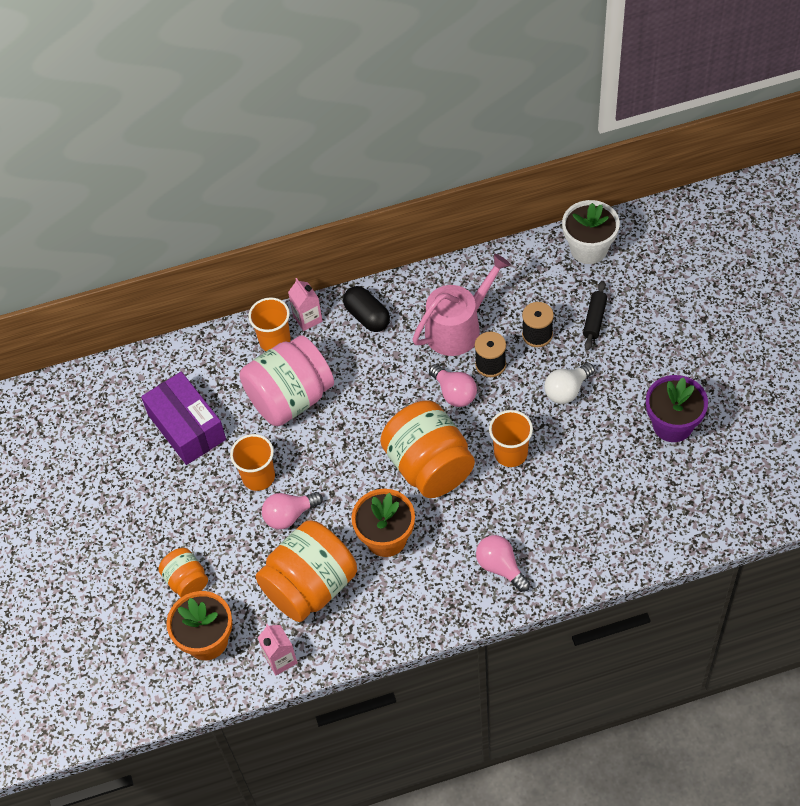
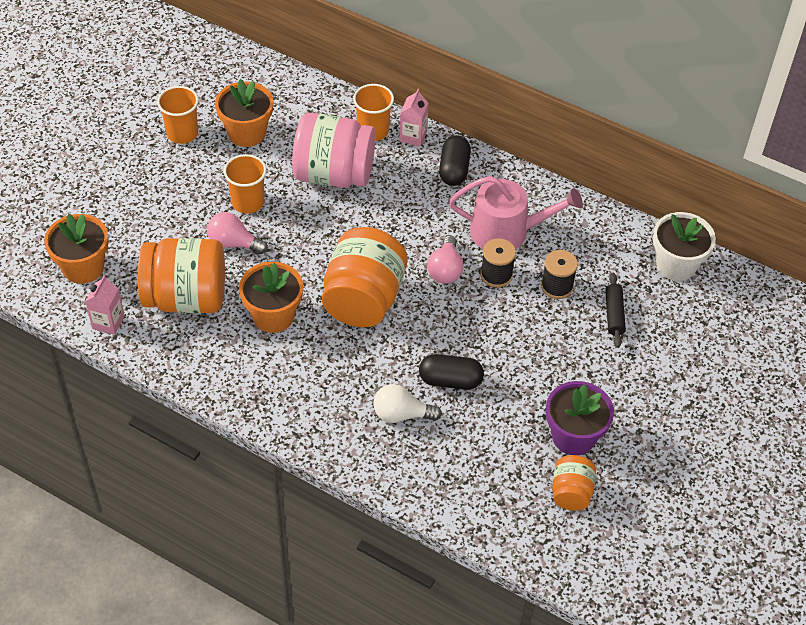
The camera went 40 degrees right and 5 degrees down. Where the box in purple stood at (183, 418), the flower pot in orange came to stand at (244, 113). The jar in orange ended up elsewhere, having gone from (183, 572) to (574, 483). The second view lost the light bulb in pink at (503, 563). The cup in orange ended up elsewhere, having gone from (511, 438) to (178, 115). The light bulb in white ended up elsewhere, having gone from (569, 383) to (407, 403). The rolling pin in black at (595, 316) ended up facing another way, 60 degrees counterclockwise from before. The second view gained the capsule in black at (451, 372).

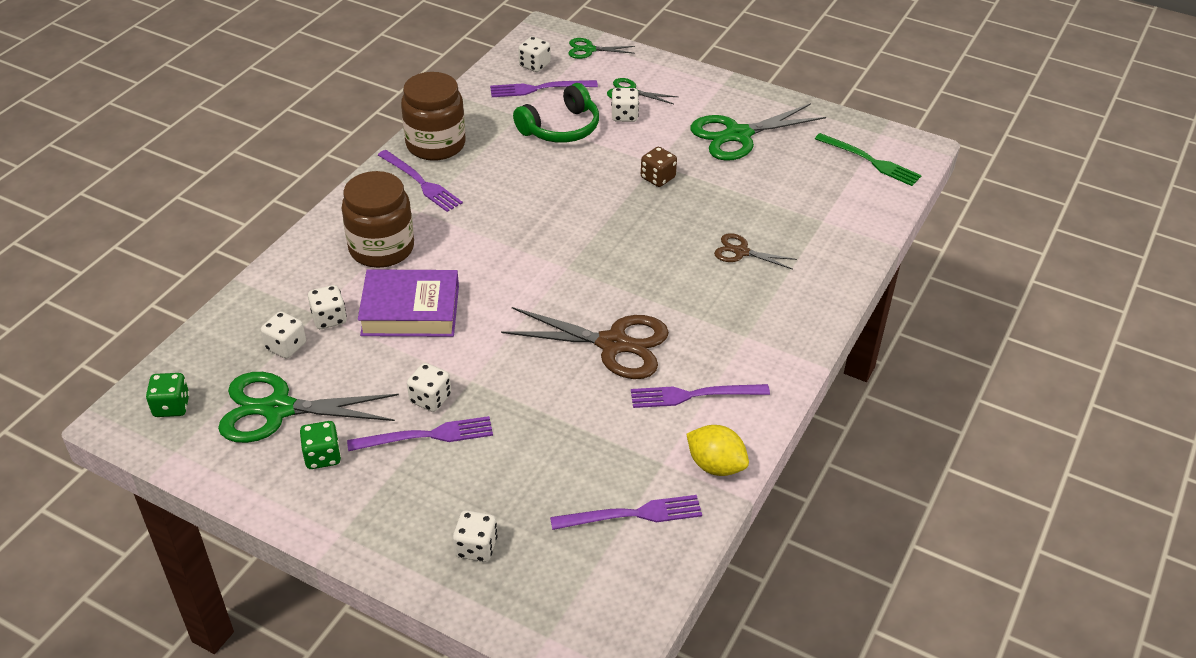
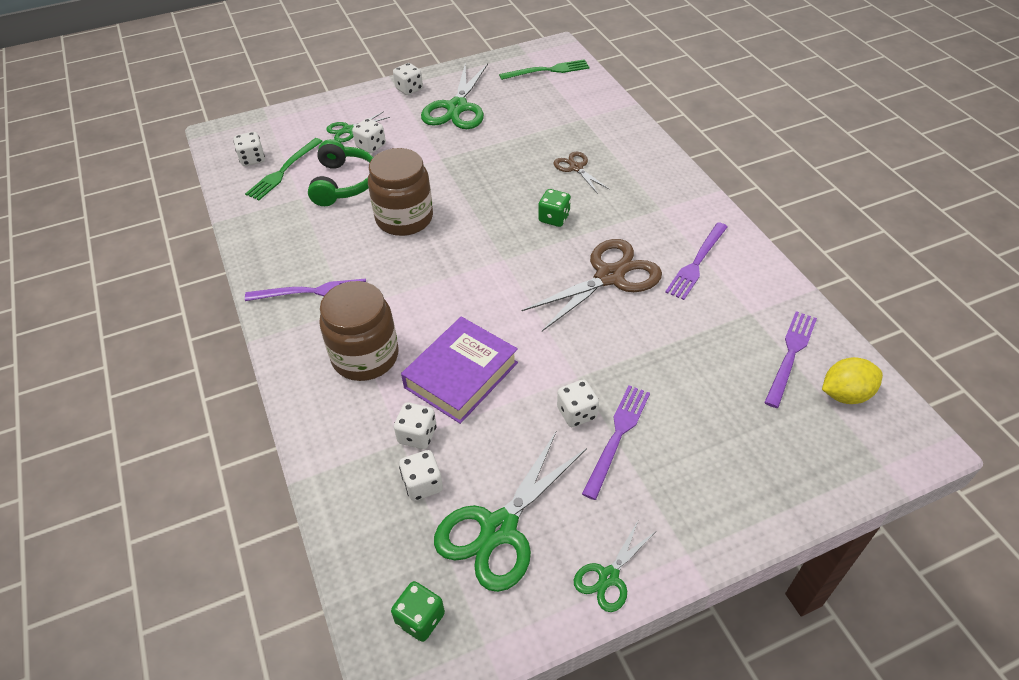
The camera went 50 degrees left and 5 degrees up. The dice in green ended up elsewhere, having gone from (320, 445) to (554, 208). The jar in brown ended up elsewhere, having gone from (433, 116) to (400, 192). The dice in white ended up elsewhere, having gone from (475, 536) to (408, 79). What was the fork in purple at (544, 88) turned into the fork in green at (284, 169). The scissors in green ended up elsewhere, having gone from (601, 48) to (615, 566). The second view lost the dice in brown at (659, 167). The lemon in yellow ended up elsewhere, having gone from (717, 450) to (852, 380). The scissors in brown at (755, 251) ended up facing another way, 90 degrees clockwise from before.

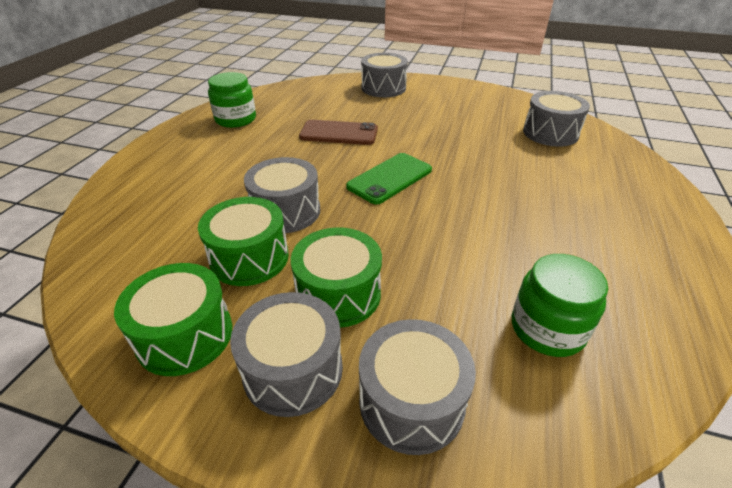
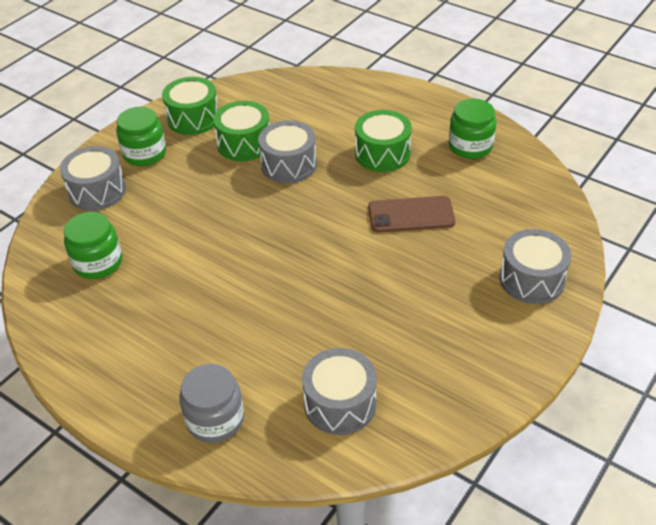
The camera went 110 degrees right and 5 degrees up. Where the drum in grey stood at (286, 354), the jar in green came to stand at (141, 136). The drum in green ended up elsewhere, having gone from (336, 277) to (383, 141). The phone in brown at (338, 132) ended up facing another way, 60 degrees clockwise from before. The second view lost the phone in green at (389, 179). The second view gained the jar in grey at (211, 403).

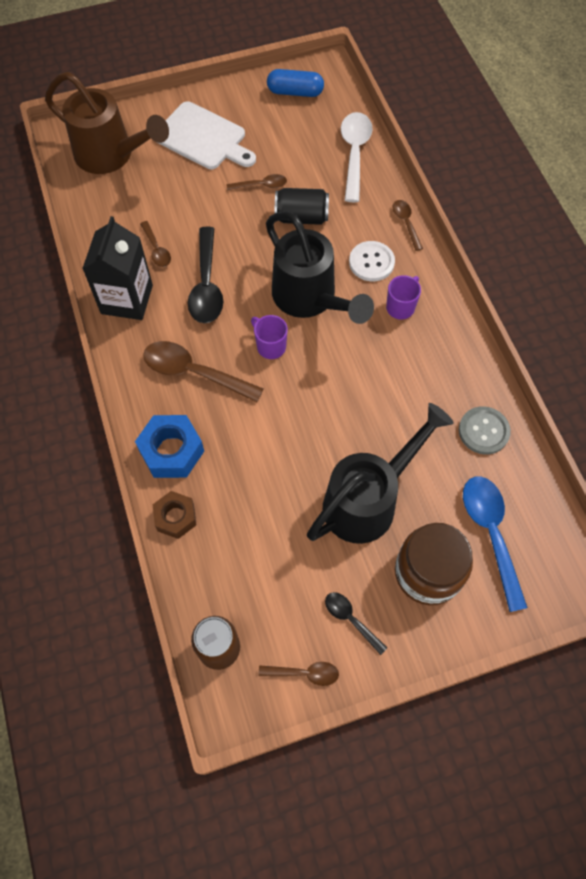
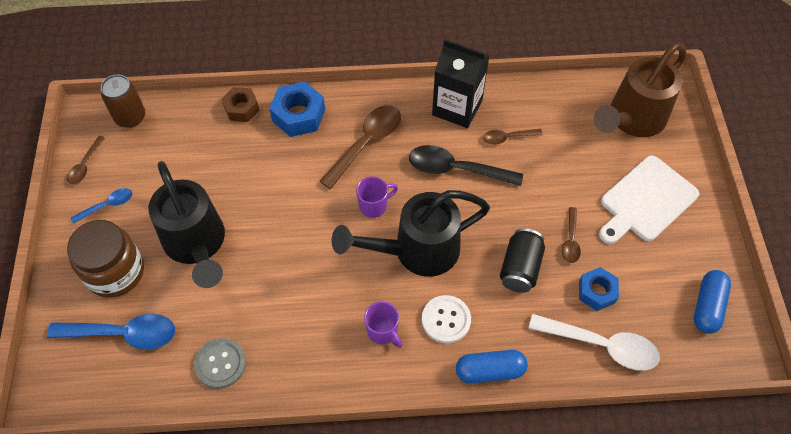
The camera went 105 degrees right and 5 degrees down. What was the spoon in black at (356, 623) turned into the spoon in blue at (101, 206). Where the spoon in brown stood at (408, 225), the capsule in blue came to stand at (492, 367). The second view gained the nut in blue at (599, 289).

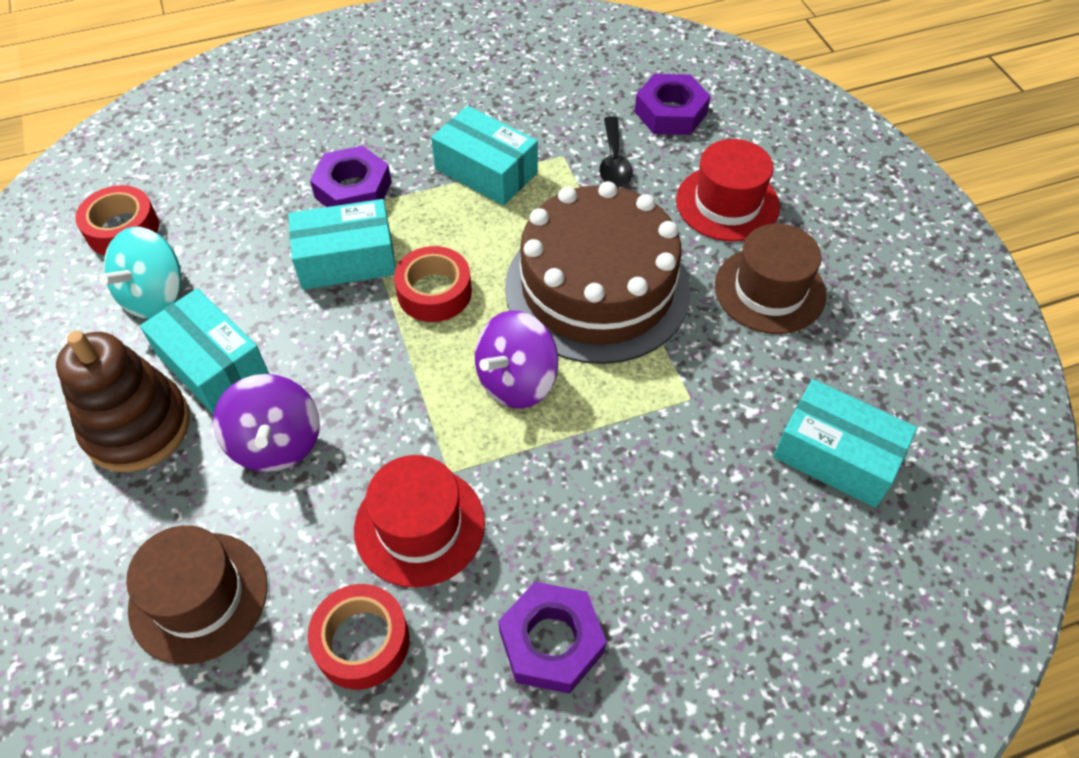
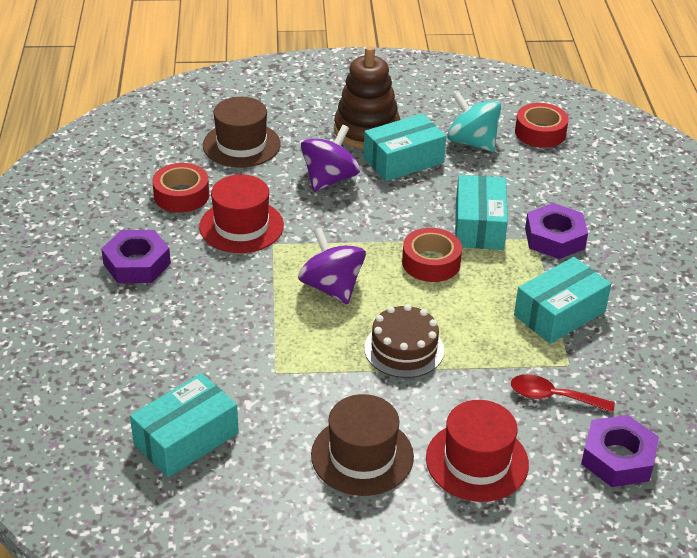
The camera went 105 degrees right and 15 degrees down. The spinning top in purple at (266, 423) ended up facing another way, 120 degrees clockwise from before. The size of the cake in brown at (597, 272) changed by a factor of 0.51. What was the spoon in black at (616, 151) turned into the spoon in red at (563, 393).

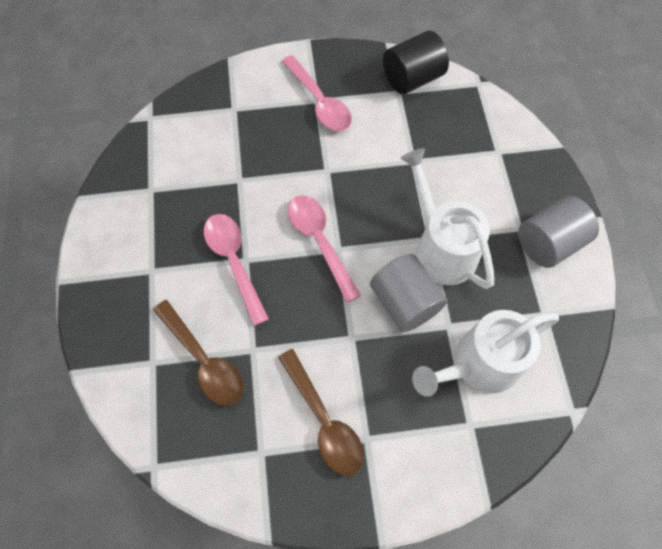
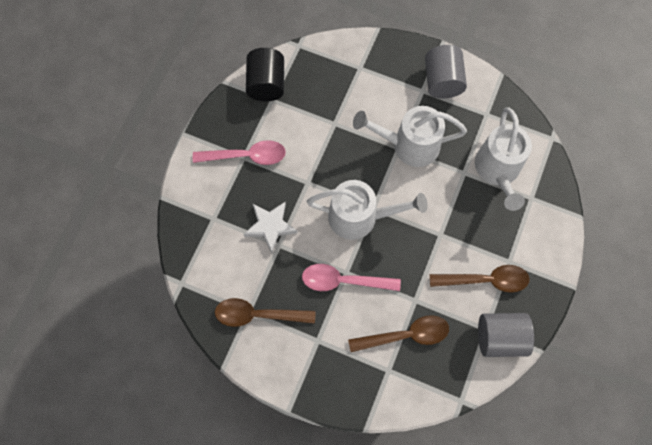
The camera went 60 degrees left and 5 degrees up. Where the spoon in pink stood at (324, 249), the watering can in white came to stand at (367, 210). The cylinder in grey ended up elsewhere, having gone from (408, 293) to (506, 335). The second view gained the spoon in brown at (265, 312). The second view gained the star in white at (271, 227).

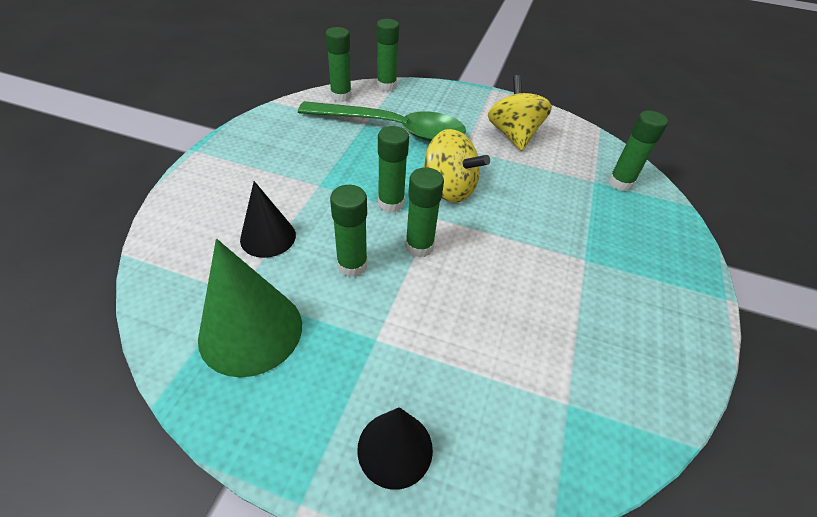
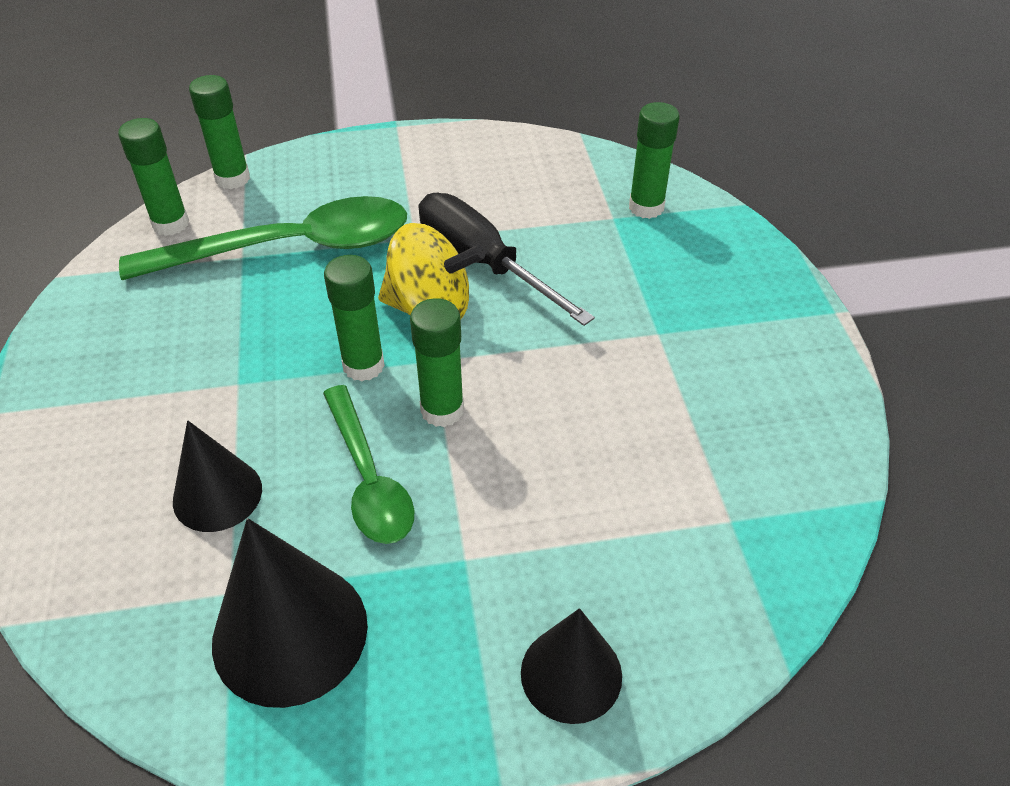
The camera went 25 degrees left and 0 degrees up. What was the cone in green at (250, 308) turned into the cone in black at (290, 613). Where the glue stick in green stood at (348, 231), the spoon in green came to stand at (368, 464). The second view lost the spinning top in yellow at (520, 113). The second view gained the screwdriver in black at (506, 259).

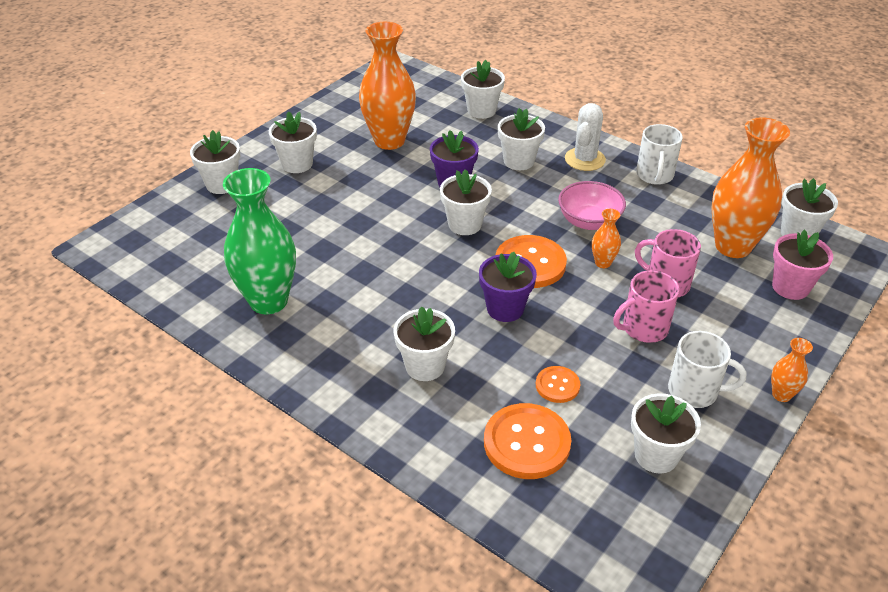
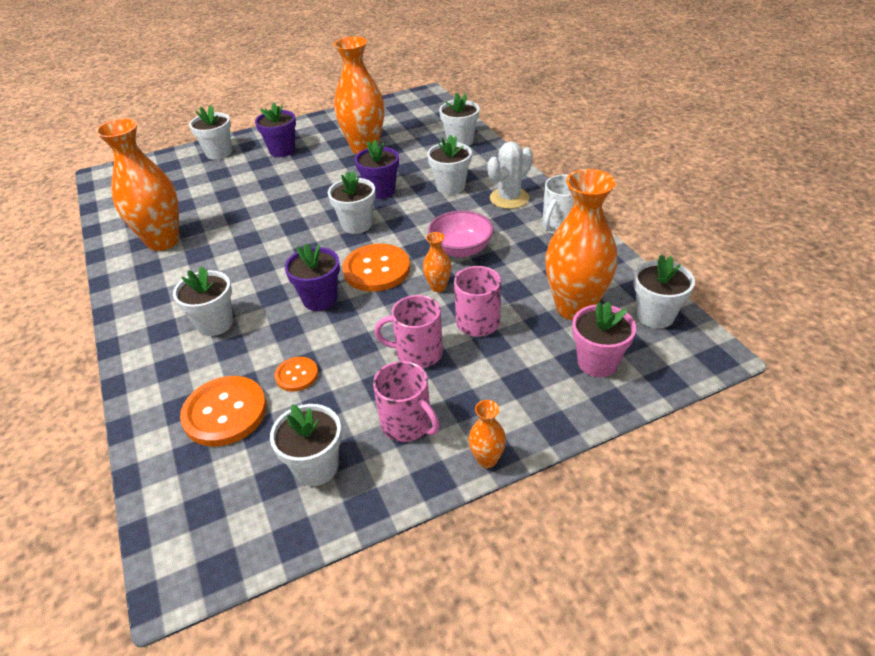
The camera went 30 degrees right and 0 degrees up. What was the vase in green at (259, 241) turned into the vase in orange at (137, 184). What was the flower pot in white at (293, 142) turned into the flower pot in purple at (275, 130). What was the mug in white at (707, 369) turned into the mug in pink at (406, 401).

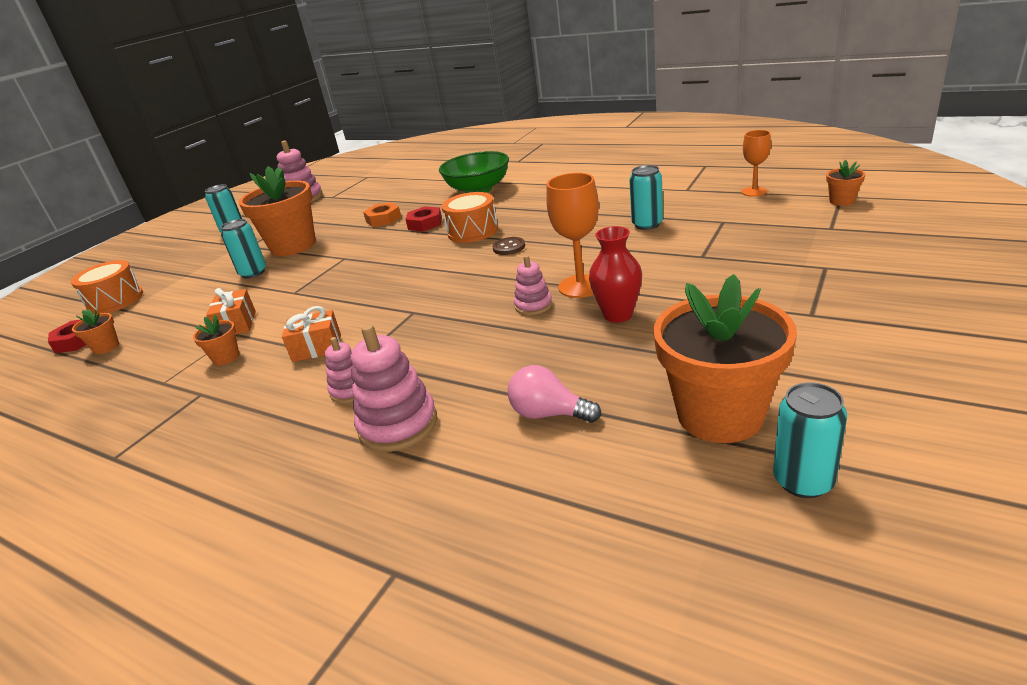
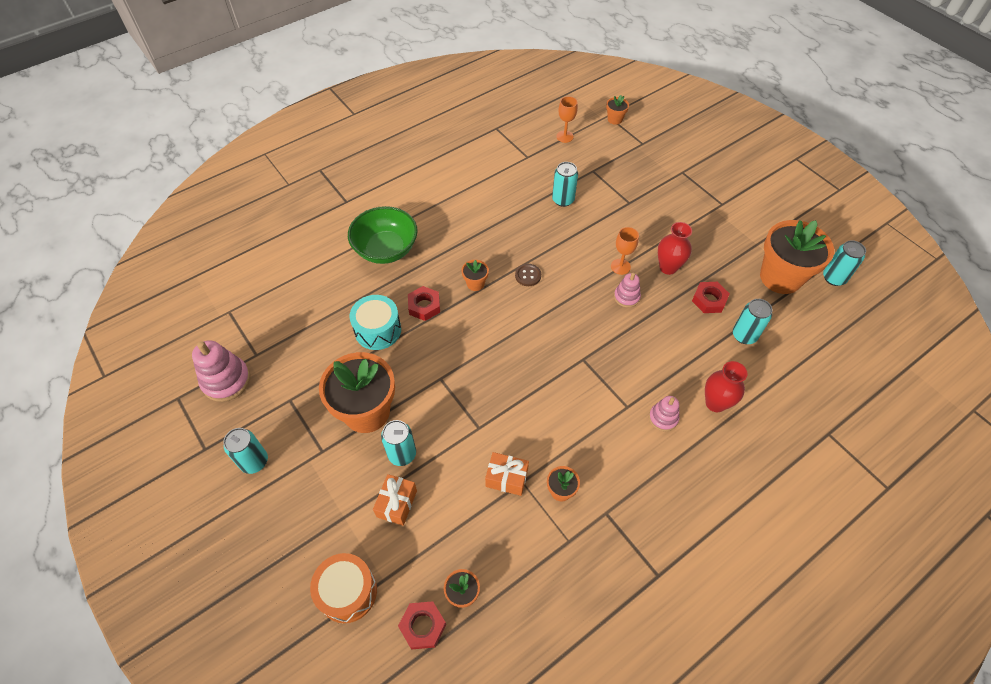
The camera went 70 degrees left and 25 degrees up. The gift in orange ended up elsewhere, having gone from (311, 334) to (395, 500). Where the stacking toy in pink stood at (394, 388), the vase in red came to stand at (726, 386). Where the nut in orange stood at (382, 214), the drum in turquoise came to stand at (375, 322). Where the drum in orange stood at (469, 217), the flower pot in orange came to stand at (475, 275). Where the light bulb in pink stood at (554, 394), the can in turquoise came to stand at (752, 321). The size of the goblet in orange at (572, 235) changed by a factor of 0.64. The second view gained the nut in red at (711, 297).

